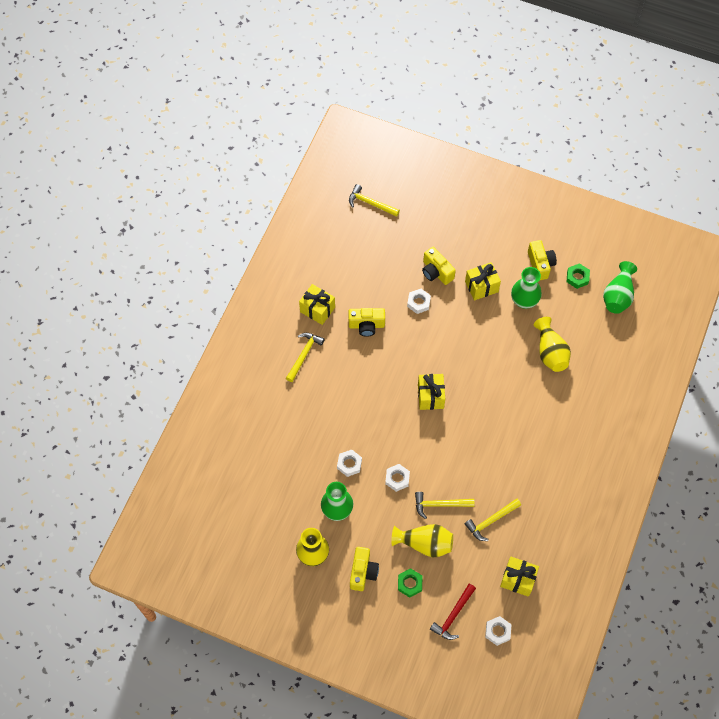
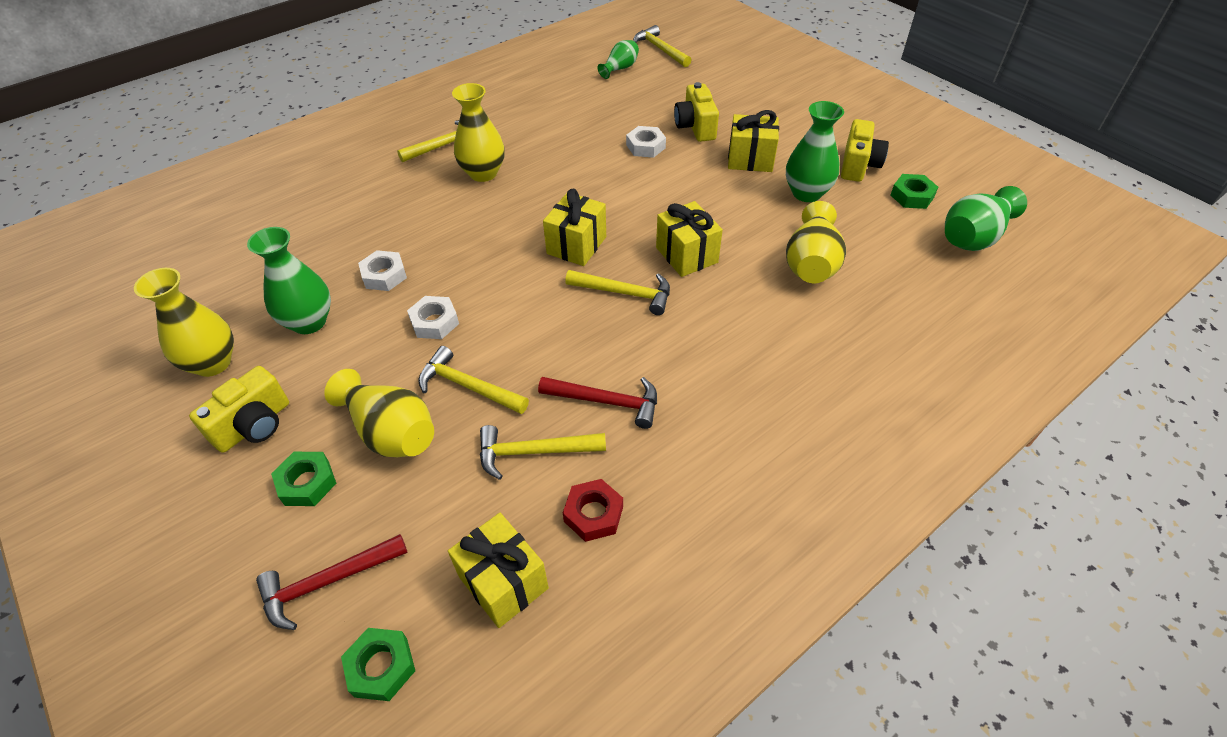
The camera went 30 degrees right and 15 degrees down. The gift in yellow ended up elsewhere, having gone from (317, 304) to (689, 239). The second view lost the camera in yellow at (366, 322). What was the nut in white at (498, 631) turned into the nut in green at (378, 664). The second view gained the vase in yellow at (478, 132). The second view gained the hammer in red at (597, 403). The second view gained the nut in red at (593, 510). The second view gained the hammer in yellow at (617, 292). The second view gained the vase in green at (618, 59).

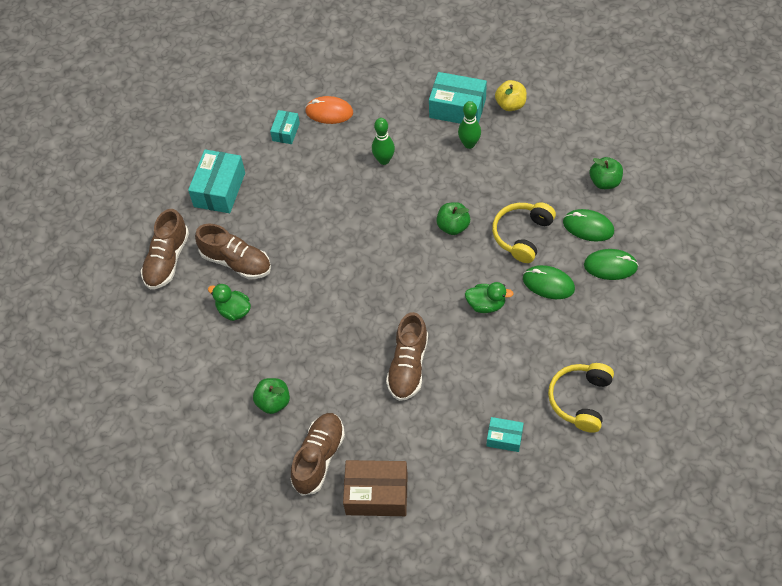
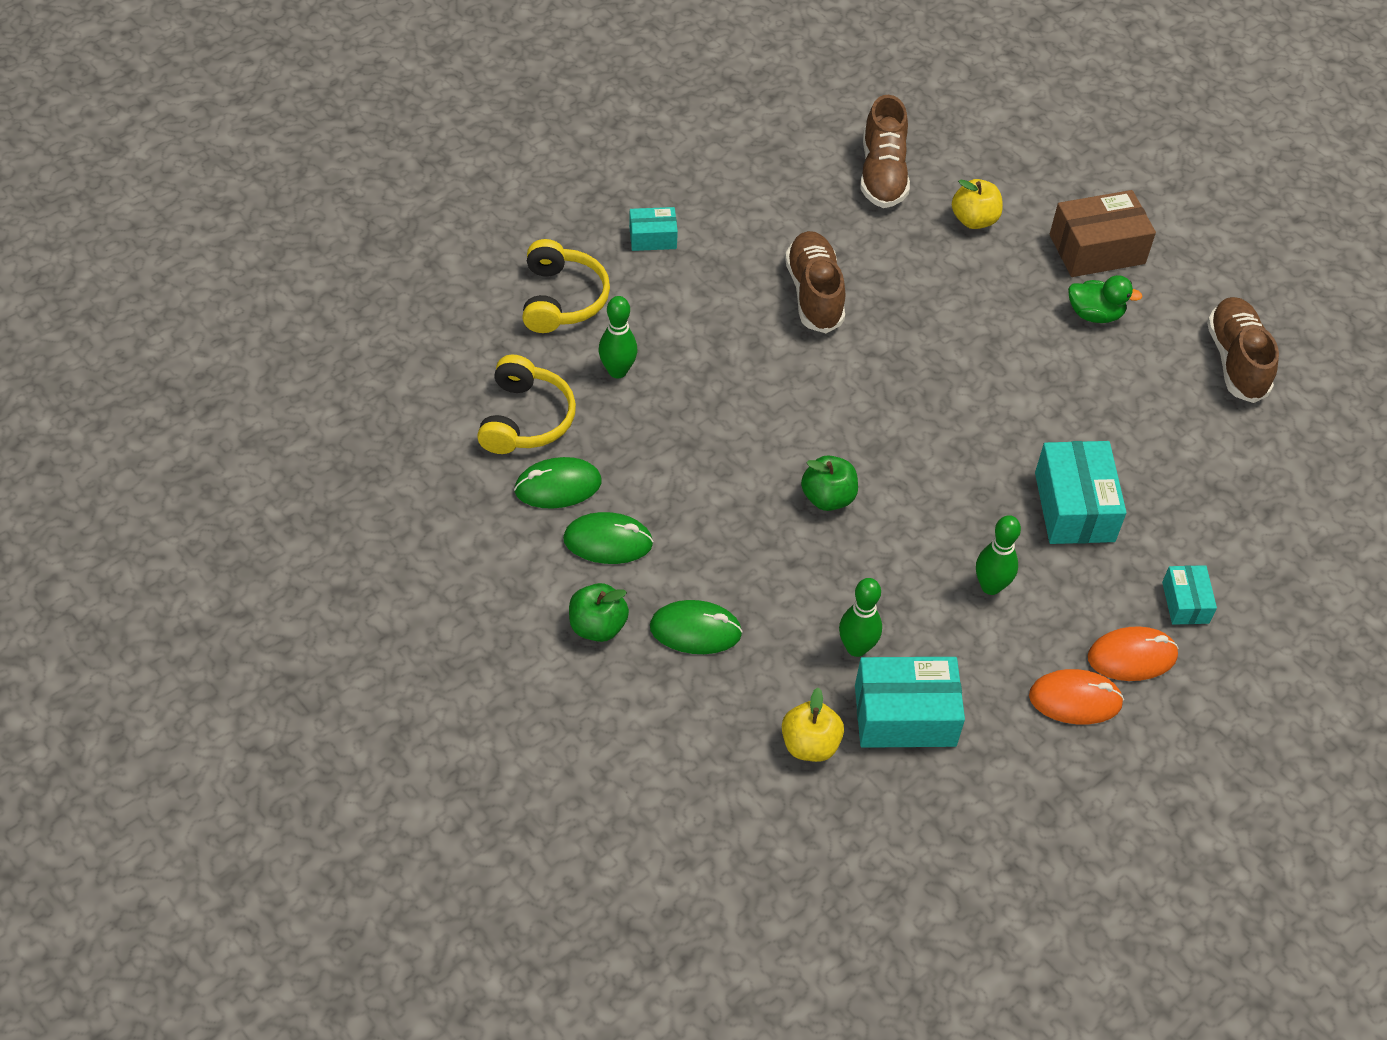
The camera went 155 degrees right and 5 degrees down. The box in turquoise ended up elsewhere, having gone from (216, 181) to (1081, 492). The second view lost the shoe in brown at (233, 251). What was the apple in green at (271, 396) turned into the apple in yellow at (977, 204). The box in brown ended up elsewhere, having gone from (375, 488) to (1103, 233). The second view lost the duck in green at (489, 297). The headphones in yellow ended up elsewhere, having gone from (524, 232) to (526, 404). The mouse in green ended up elsewhere, having gone from (549, 282) to (696, 627). The second view gained the bowling pin in green at (618, 337). The second view gained the mouse in orange at (1076, 696).

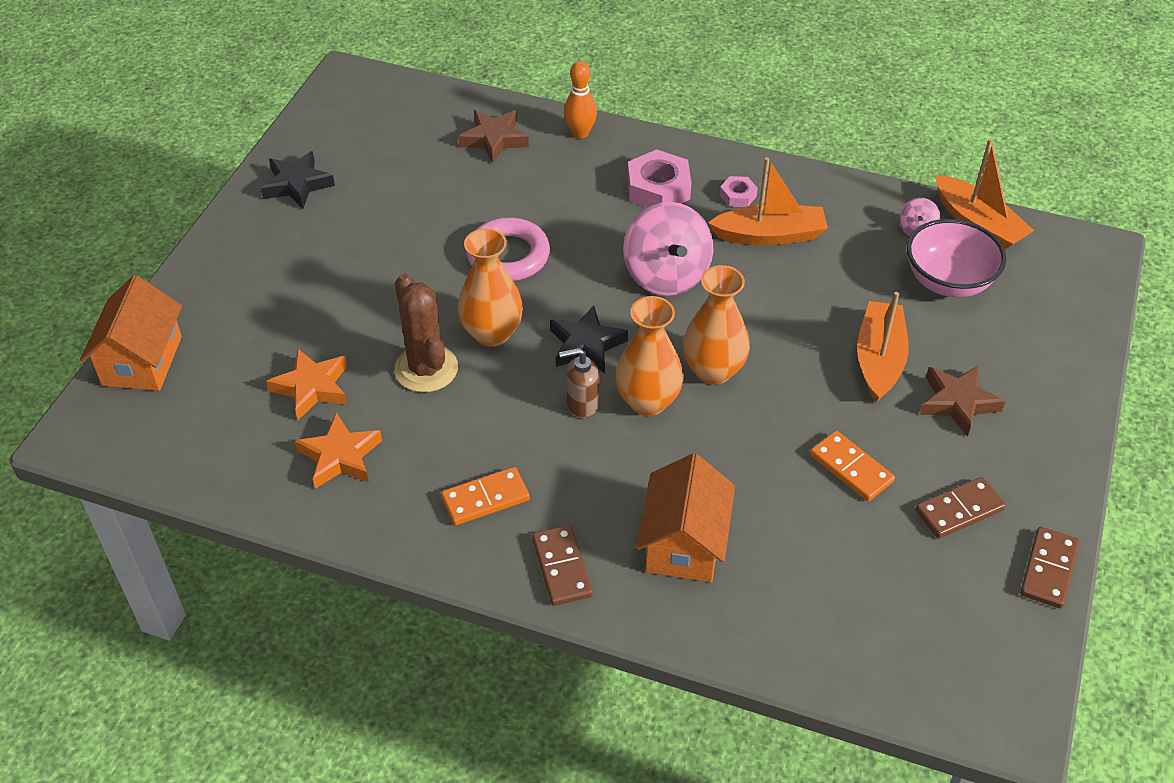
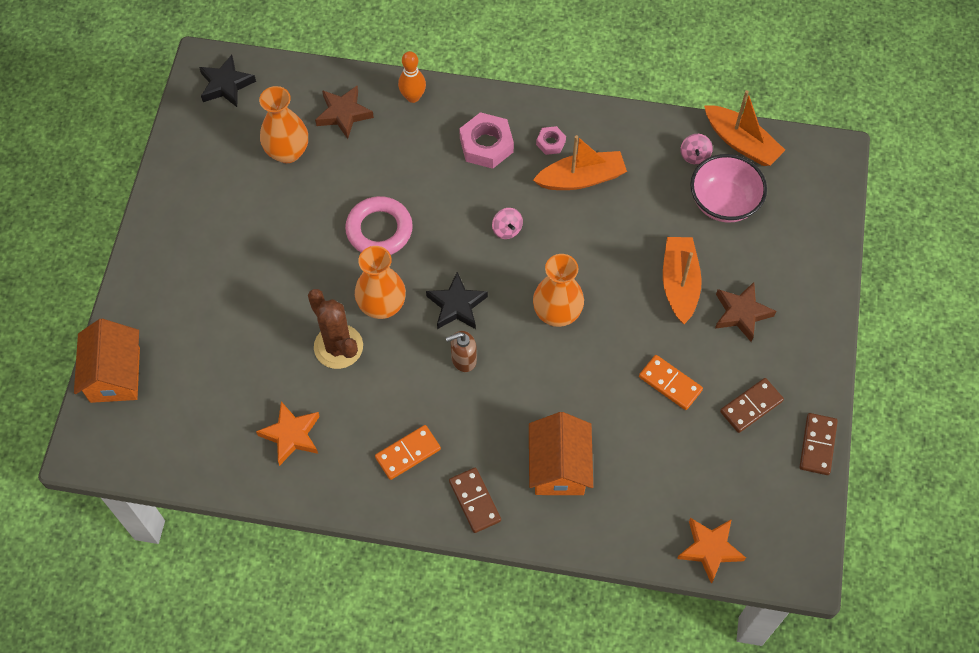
The camera went 10 degrees left and 15 degrees up. The star in black ended up elsewhere, having gone from (298, 180) to (227, 81). The star in orange ended up elsewhere, having gone from (306, 384) to (711, 551). The vase in orange ended up elsewhere, having gone from (649, 356) to (283, 124). The size of the spinning top in pink at (668, 249) changed by a factor of 0.45.

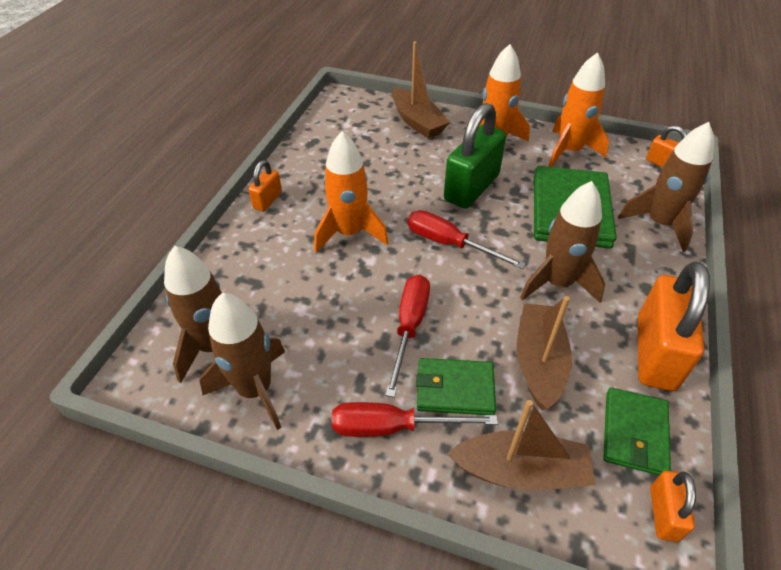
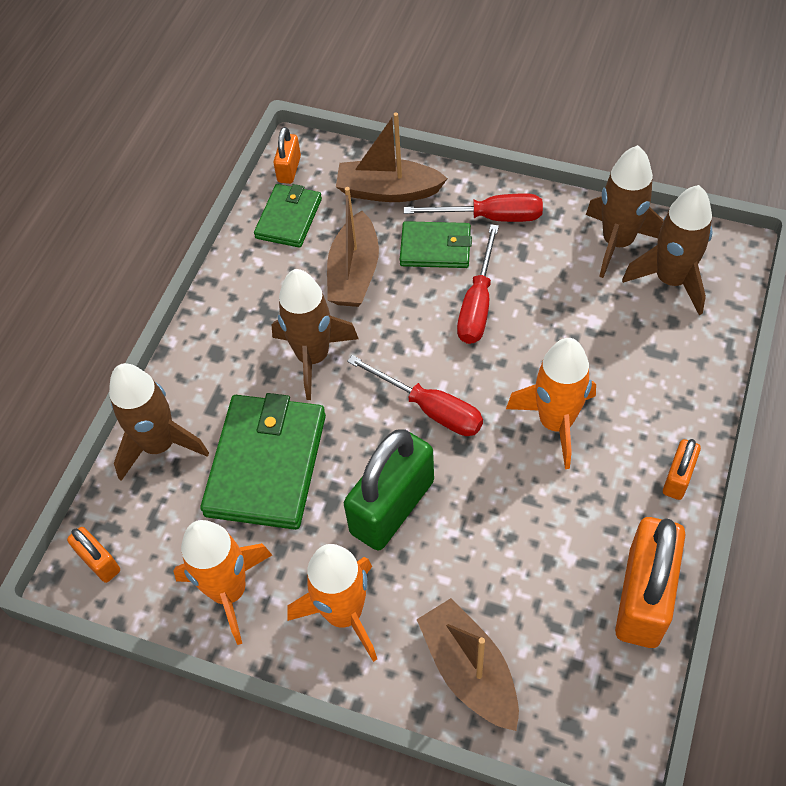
The camera went 175 degrees left and 10 degrees up. The padlock in orange ended up elsewhere, having gone from (674, 326) to (650, 582).

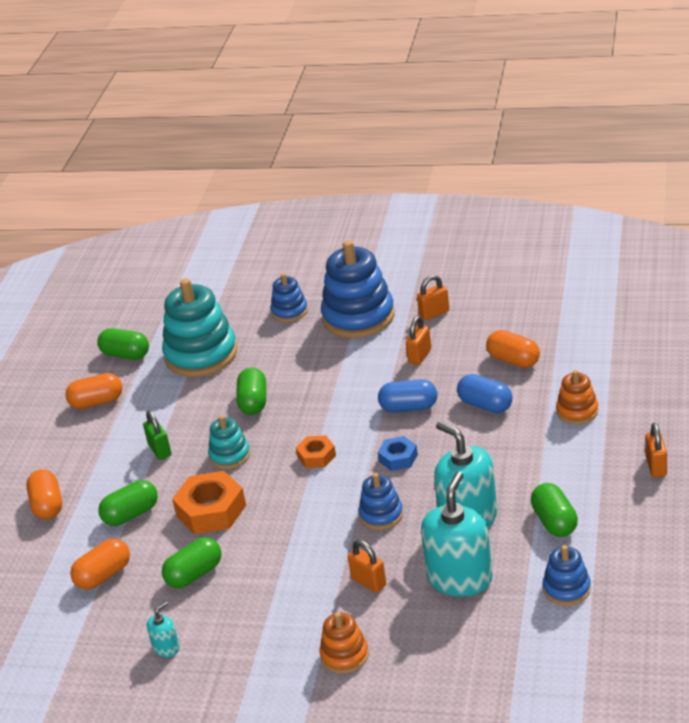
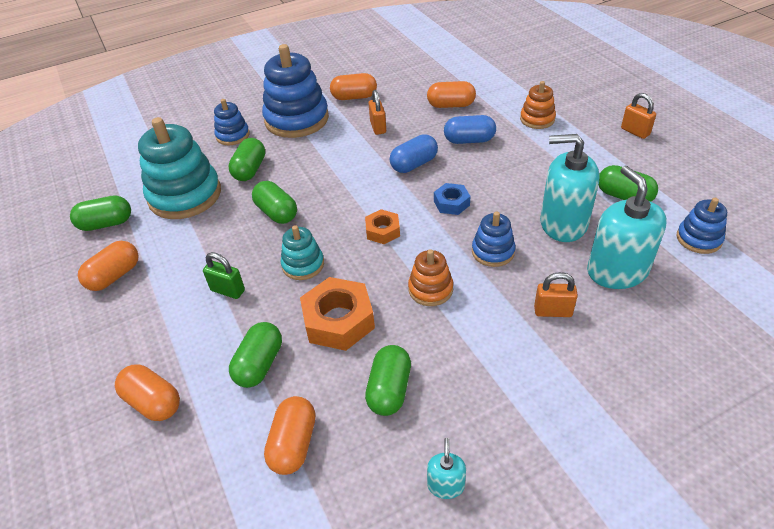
The camera went 40 degrees left and 10 degrees up. The stacking toy in orange ended up elsewhere, having gone from (344, 642) to (430, 277). Where the padlock in orange stood at (433, 297), the capsule in orange came to stand at (353, 86). The second view gained the capsule in green at (246, 159).

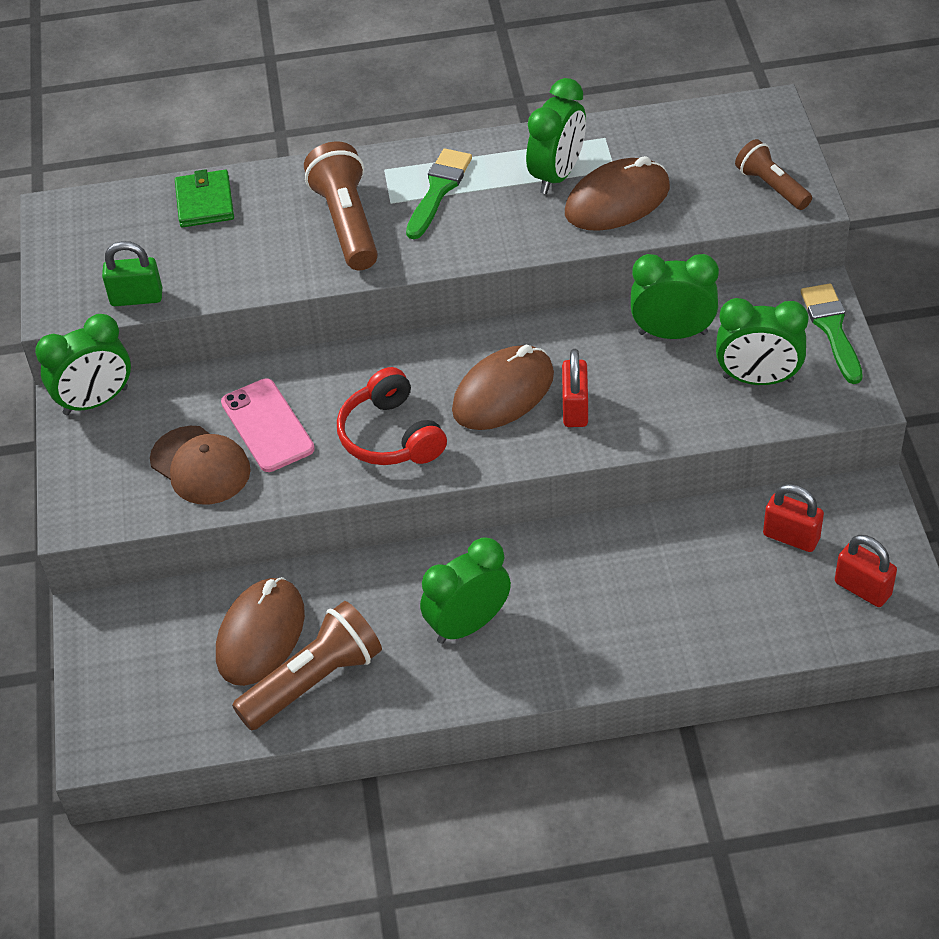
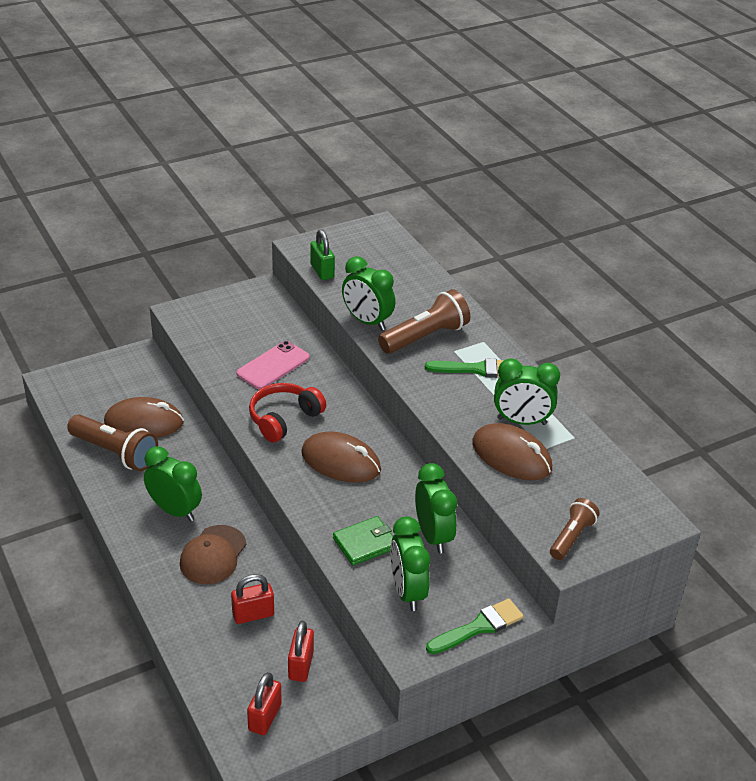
The camera went 65 degrees right and 10 degrees down. The clock in green ended up elsewhere, having gone from (83, 364) to (368, 293). The cap in brown ended up elsewhere, having gone from (200, 465) to (213, 554). The wallet in green ended up elsewhere, having gone from (204, 198) to (363, 541). The padlock in red ended up elsewhere, having gone from (575, 388) to (252, 599).

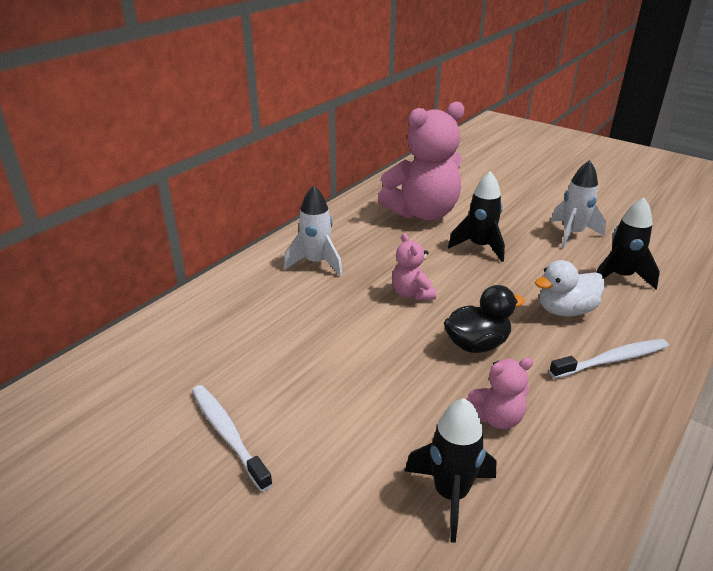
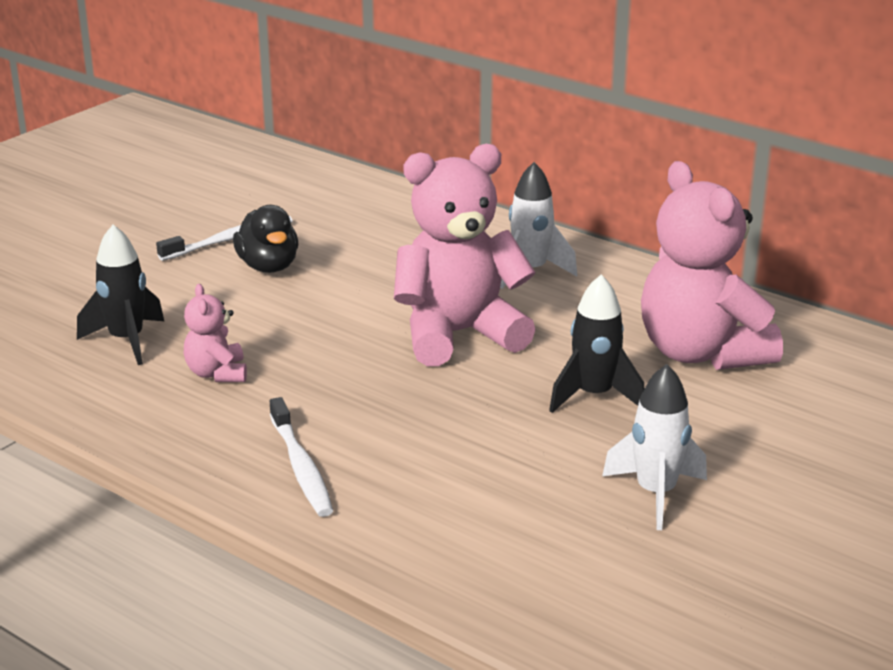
The camera went 90 degrees right and 5 degrees down. The size of the teddy bear in pink at (414, 266) changed by a factor of 2.15. The duck in black ended up elsewhere, having gone from (484, 319) to (265, 239). The second view lost the duck in white at (570, 288). The second view lost the rocket in black at (628, 243).

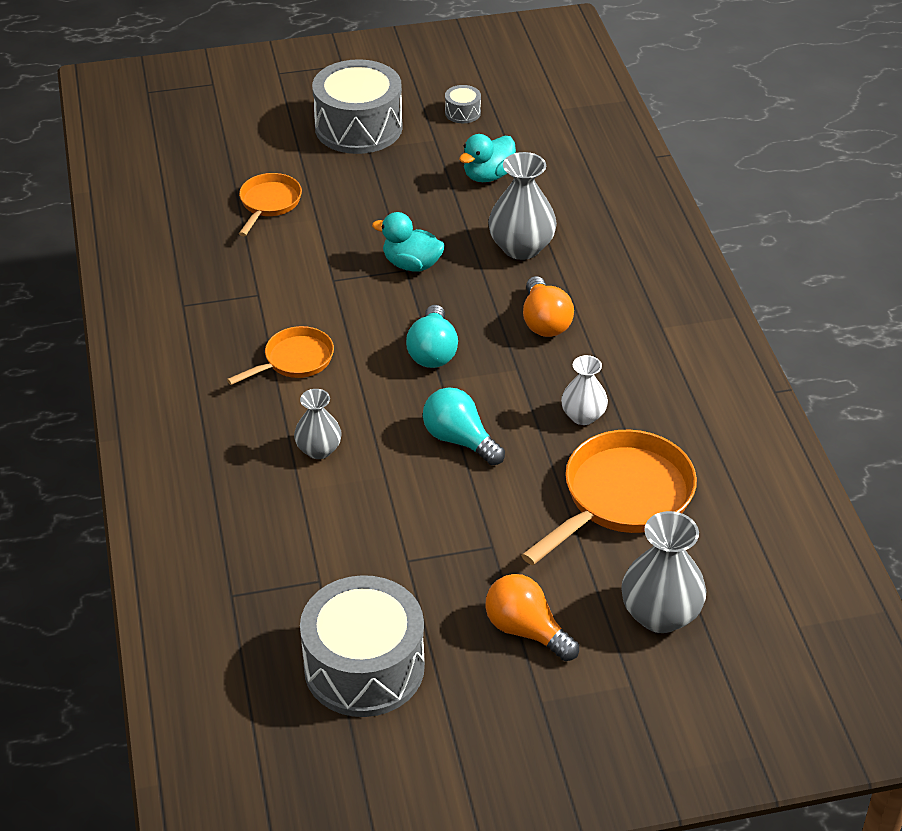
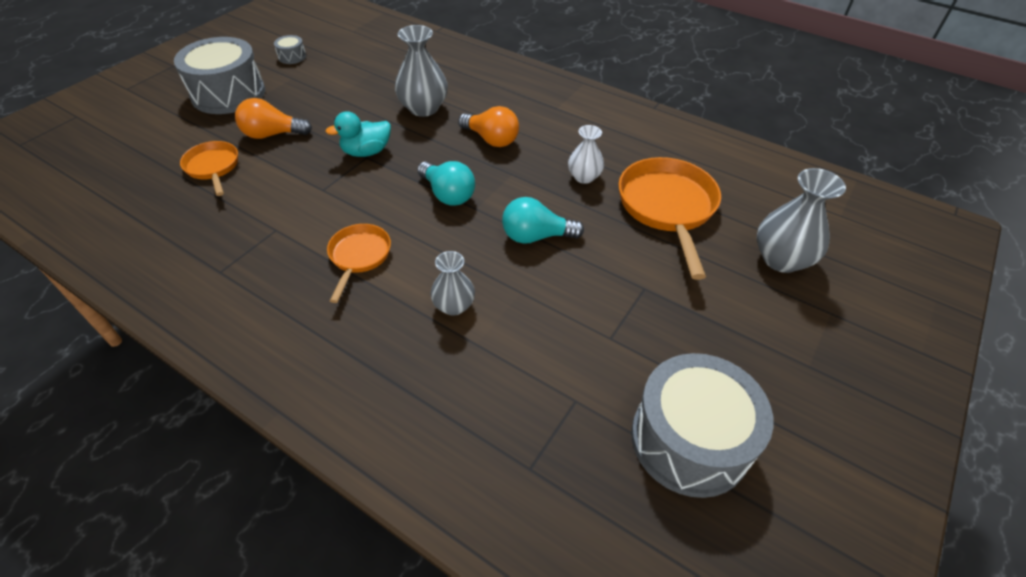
The camera went 45 degrees left and 5 degrees up. The second view lost the duck in turquoise at (487, 158). The light bulb in orange ended up elsewhere, having gone from (532, 617) to (273, 118).

